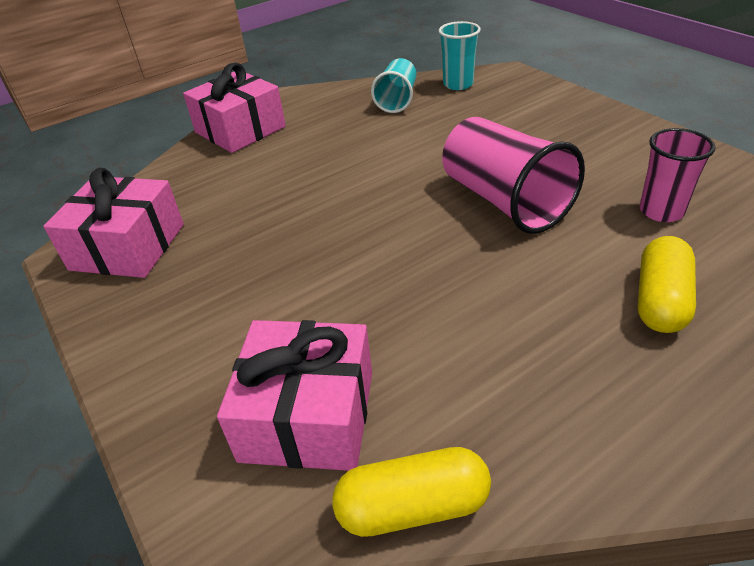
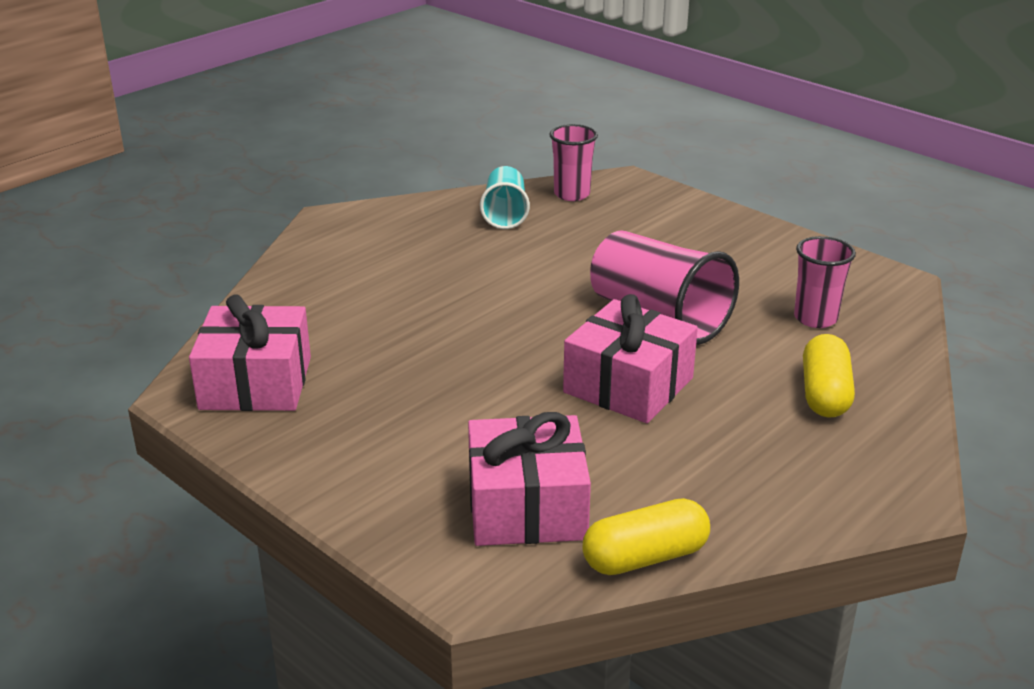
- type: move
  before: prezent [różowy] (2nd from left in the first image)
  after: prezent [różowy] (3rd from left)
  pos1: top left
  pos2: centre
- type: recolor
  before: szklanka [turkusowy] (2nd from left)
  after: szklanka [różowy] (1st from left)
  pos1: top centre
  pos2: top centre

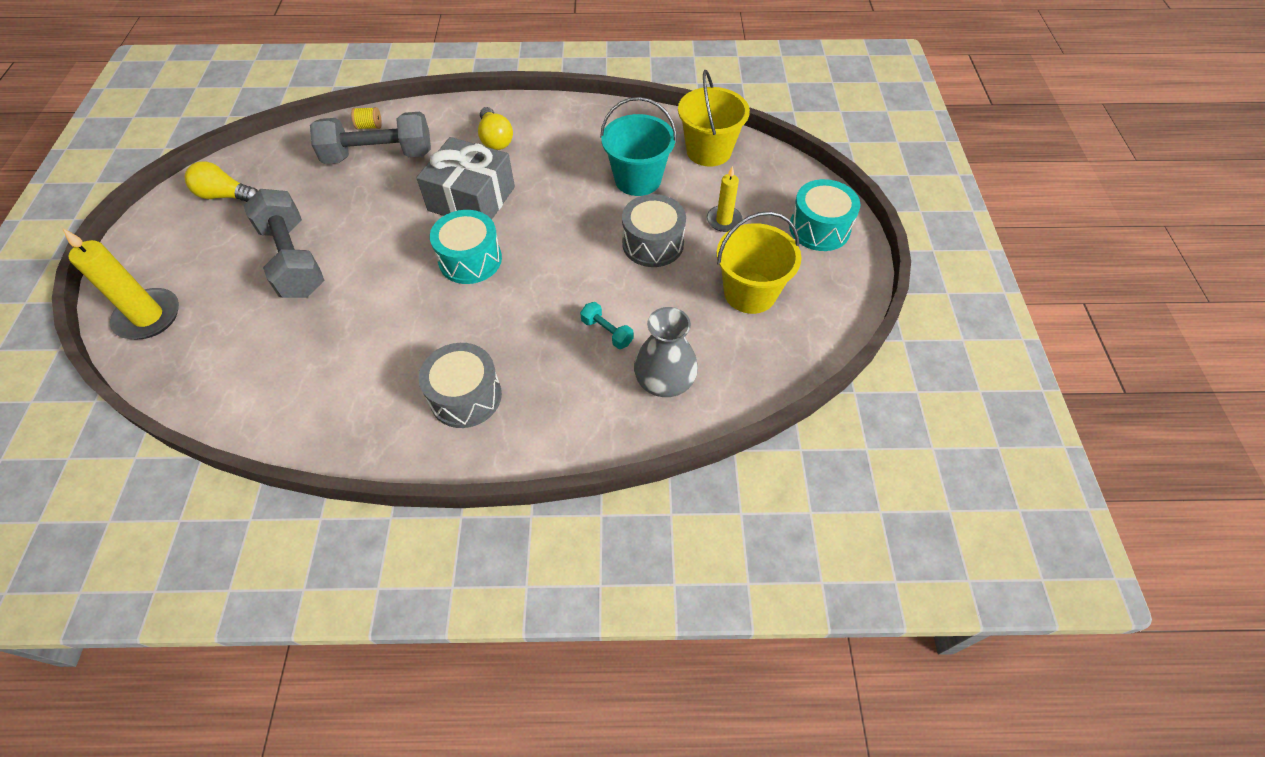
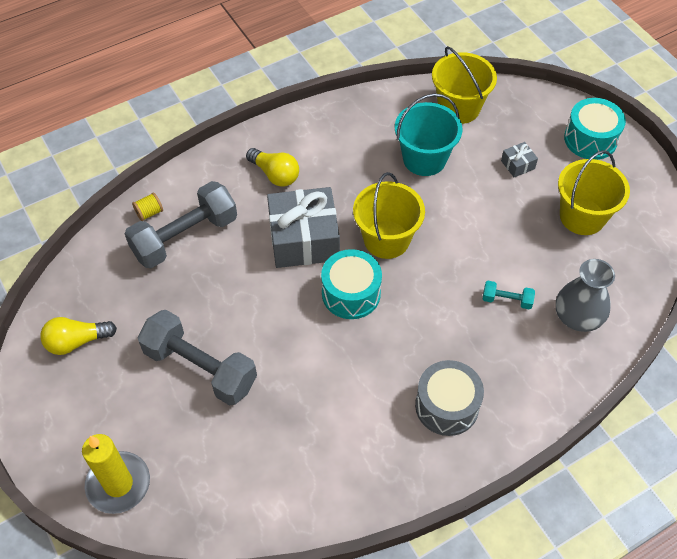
- type: delete
  before: bęben [szary] (2nd from left)
  pos1: top centre
- type: replace
  before: świeca [żółty] (2nd from left)
  after: prezent [szary] (2nd from left)
  pos1: top centre
  pos2: top right
- type: insert
  after: wiadro [żółty] (1st from left)
  pos2: centre

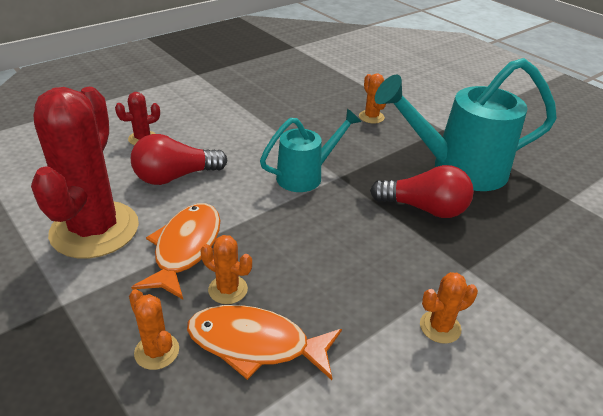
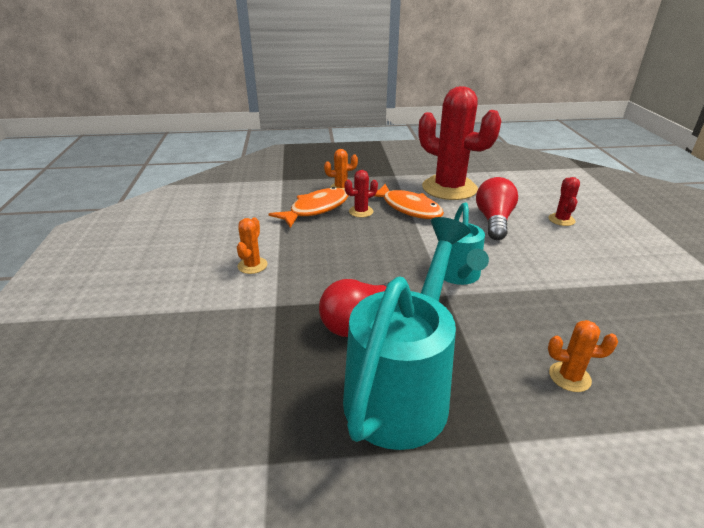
- type: recolor
  before: kaktus [pomarańczowy] (2nd from left)
  after: kaktus [czerwony] (1st from left)
  pos1: centre
  pos2: centre

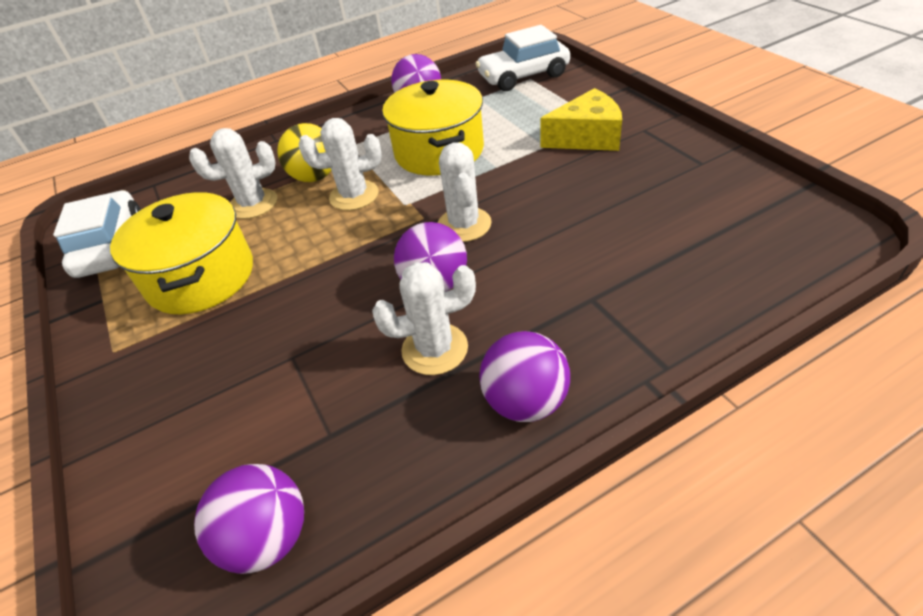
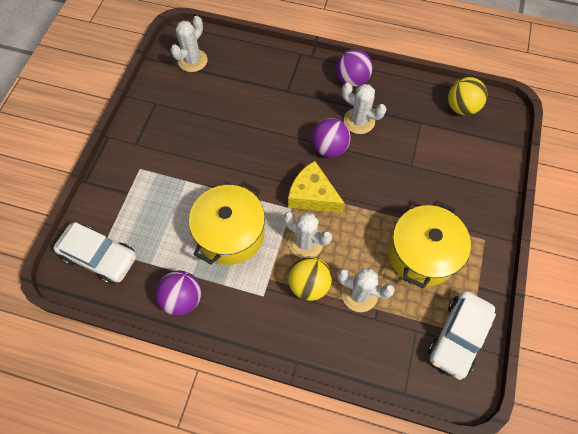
- type: recolor
  before: piłka [fioletowy] (1st from left)
  after: piłka [żółty] (2nd from left)
  pos1: bottom left
  pos2: top right
- type: move
  before: kaktus [biały] (4th from left in the first image)
  after: kaktus [biały] (1st from left)
  pos1: top centre
  pos2: top left
- type: move
  before: ser [żółty]
  pos1: top centre
  pos2: centre

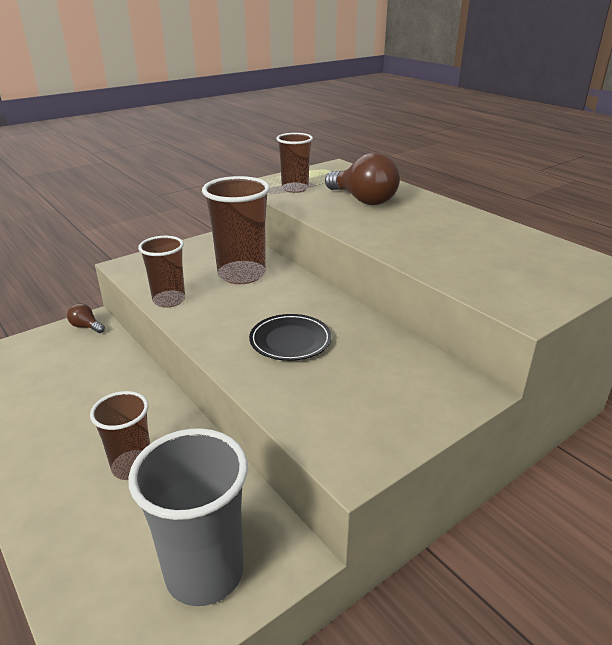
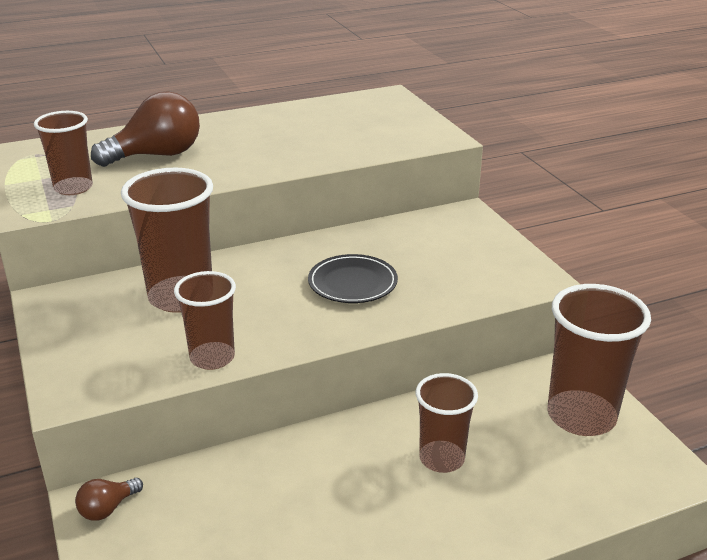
- type: recolor
  before: szklanka [szary]
  after: szklanka [brązowy] (5th from left)
  pos1: bottom left
  pos2: middle right

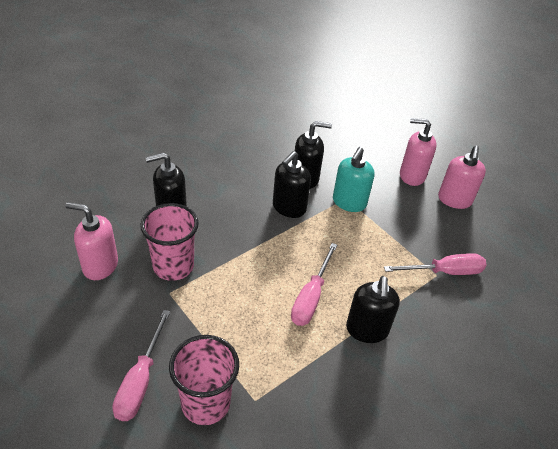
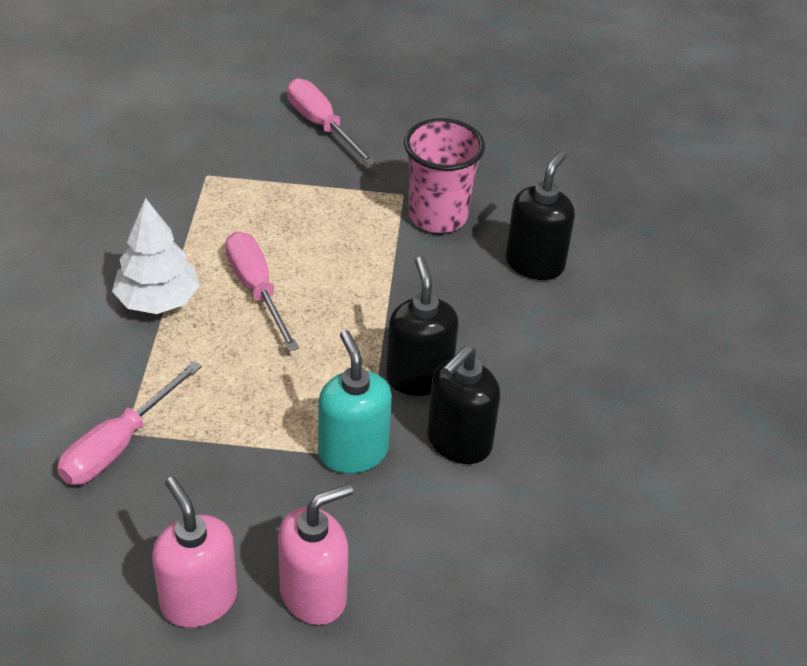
- type: delete
  before: dozownik mydła [różowy] (1st from left)
  pos1: middle left
- type: delete
  before: szklanka [różowy] (2nd from left)
  pos1: bottom centre
- type: replace
  before: dozownik mydła [czarny] (4th from left)
  after: drzewko [biały]
  pos1: bottom right
  pos2: middle left

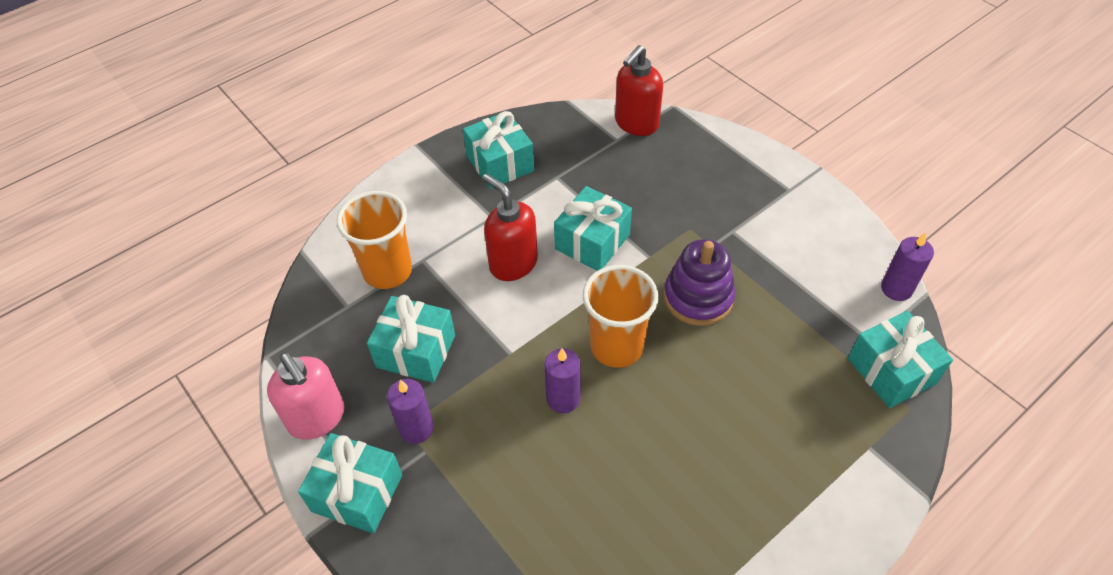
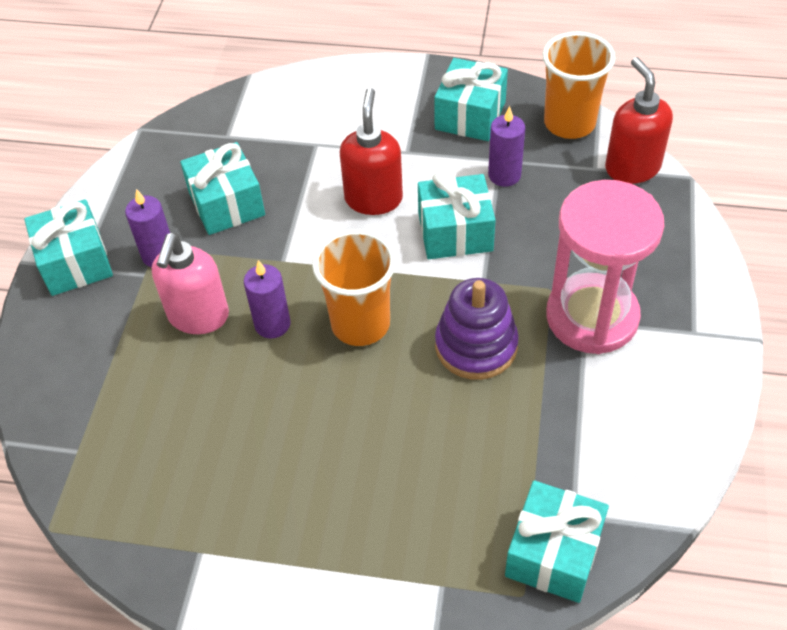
- type: move
  before: dozownik mydła [różowy]
  pos1: bottom left
  pos2: middle left
- type: move
  before: szklanka [pomarańczowy] (1st from left in the first image)
  after: szklanka [pomarańczowy] (2nd from left)
  pos1: centre
  pos2: top right
- type: rotate
  before: dozownik mydła [czerwony] (2nd from left)
  pos1: top centre
  pos2: top right
  turn: 75
- type: move
  before: świeca [fioletowy] (3rd from left)
  pos1: middle right
  pos2: top centre
- type: insert
  after: klepsydra [różowy]
  pos2: middle right

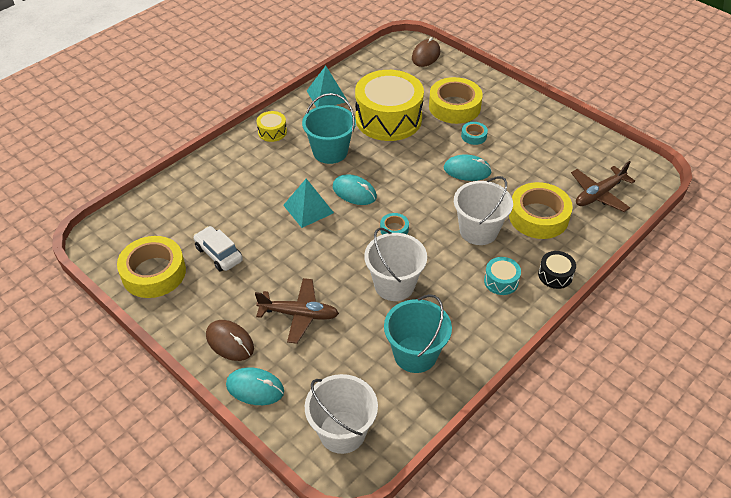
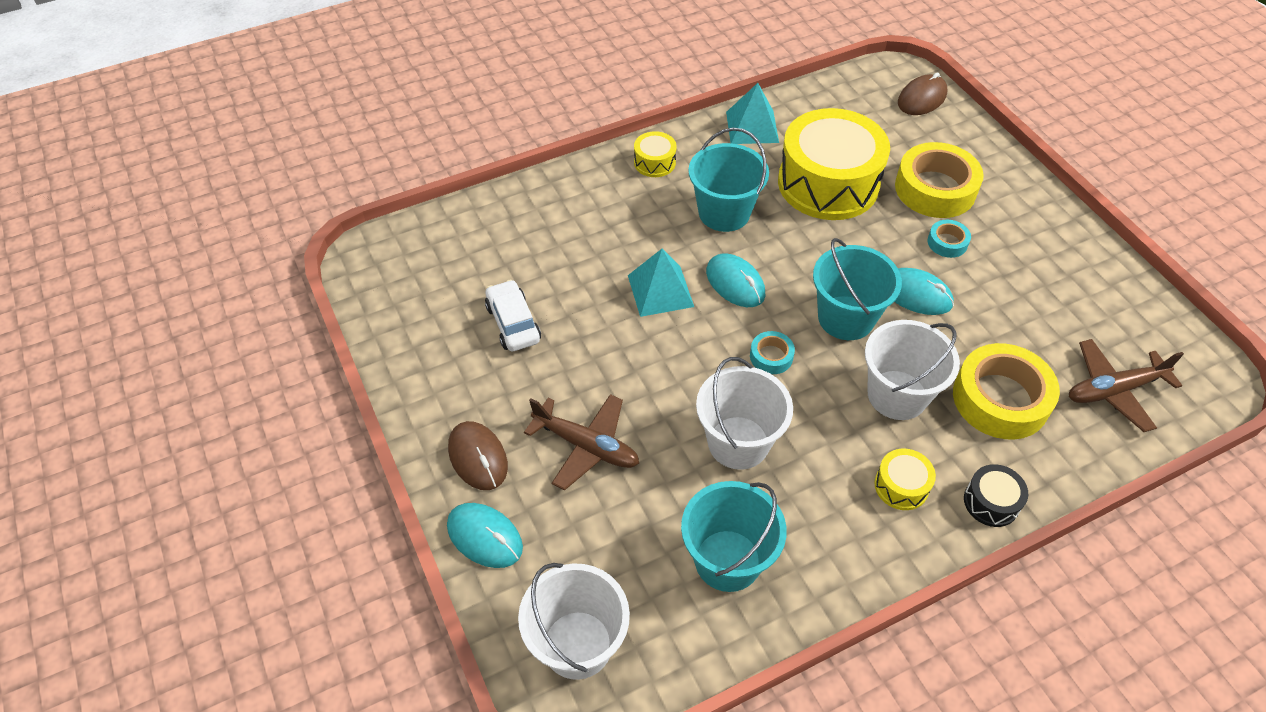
- type: delete
  before: taśma klejąca [żółty] (1st from left)
  pos1: middle left
- type: recolor
  before: bęben [turkusowy]
  after: bęben [żółty] (3rd from left)
  pos1: middle right
  pos2: bottom right
- type: insert
  after: wiadro [turkusowy] (3rd from left)
  pos2: middle right

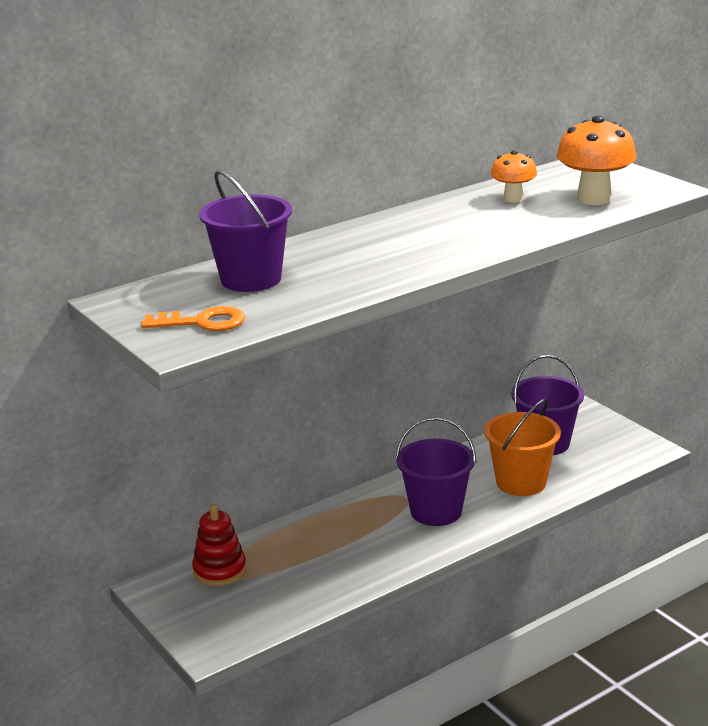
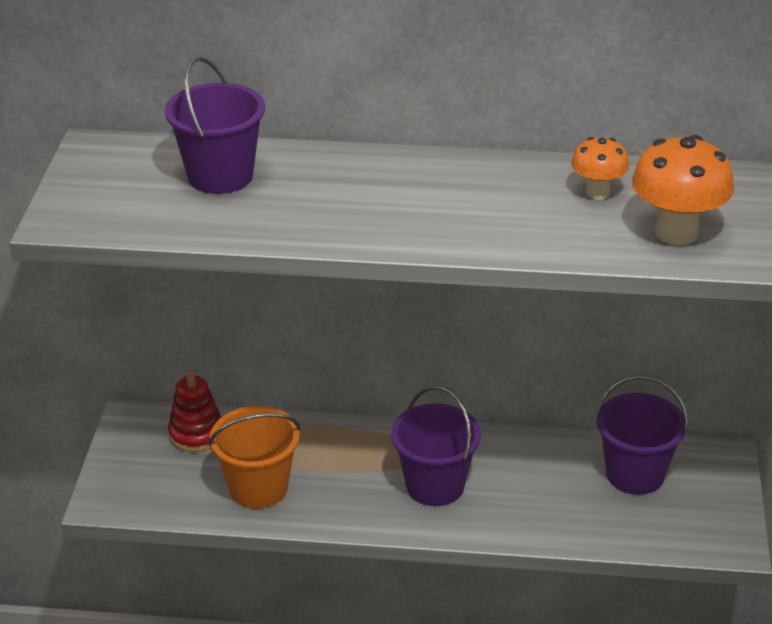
- type: delete
  before: klucz [pomarańczowy]
  pos1: middle left
- type: move
  before: wiadro [pomarańczowy]
  pos1: middle right
  pos2: bottom left

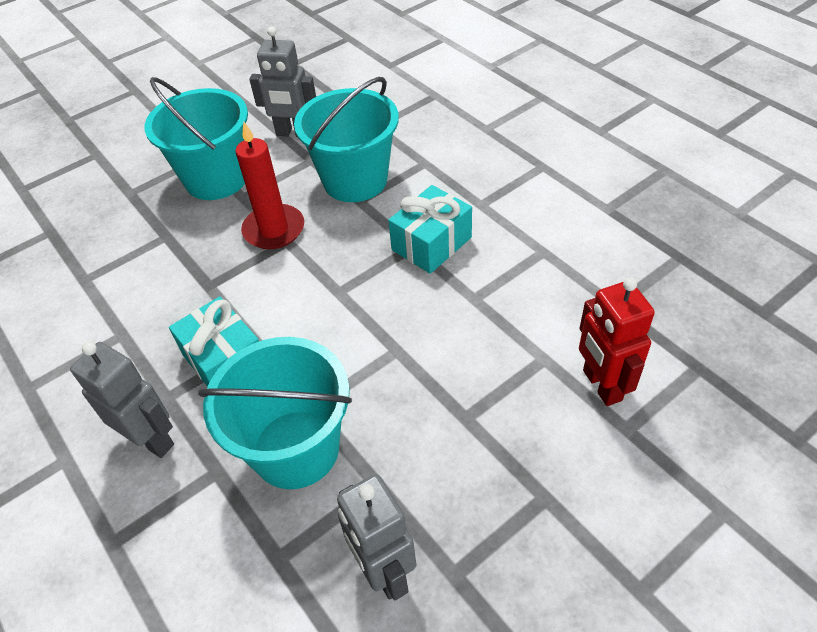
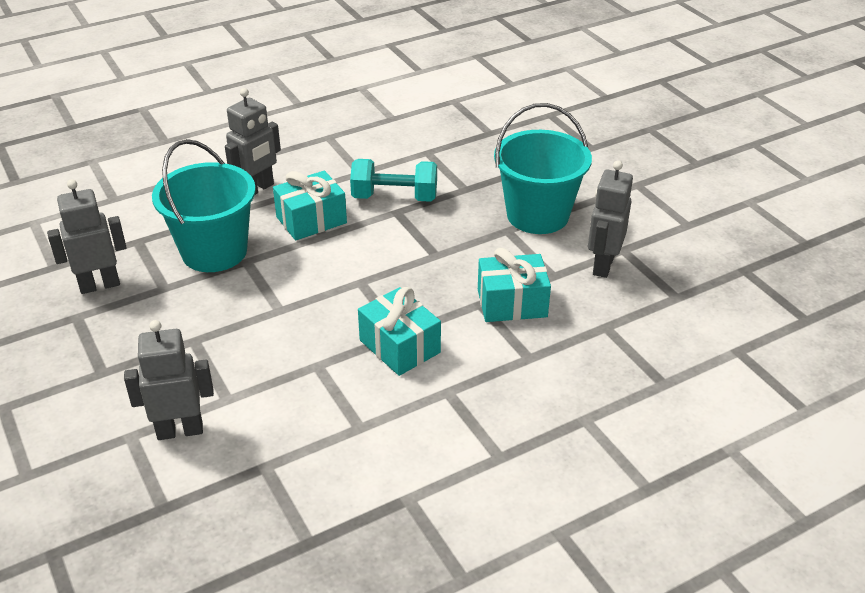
- type: delete
  before: świeca [czerwony]
  pos1: top left
- type: replace
  before: wiadro [turkusowy] (3rd from left)
  after: prezent [turkusowy] (3rd from left)
  pos1: top centre
  pos2: centre
- type: recolor
  before: robot [czerwony]
  after: robot [szary] (2nd from left)
  pos1: middle right
  pos2: middle left
- type: insert
  after: hantel [turkusowy]
  pos2: top centre

